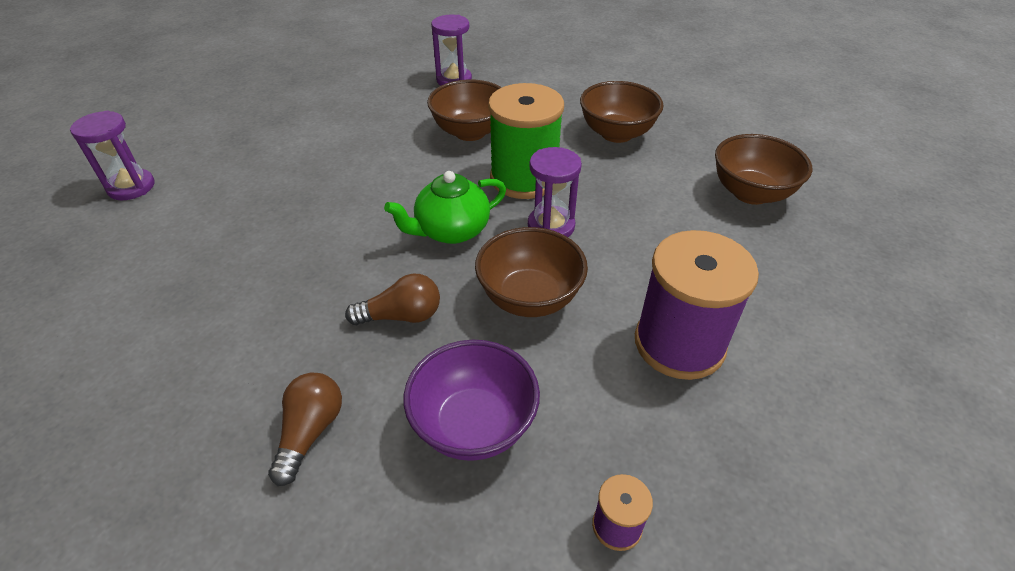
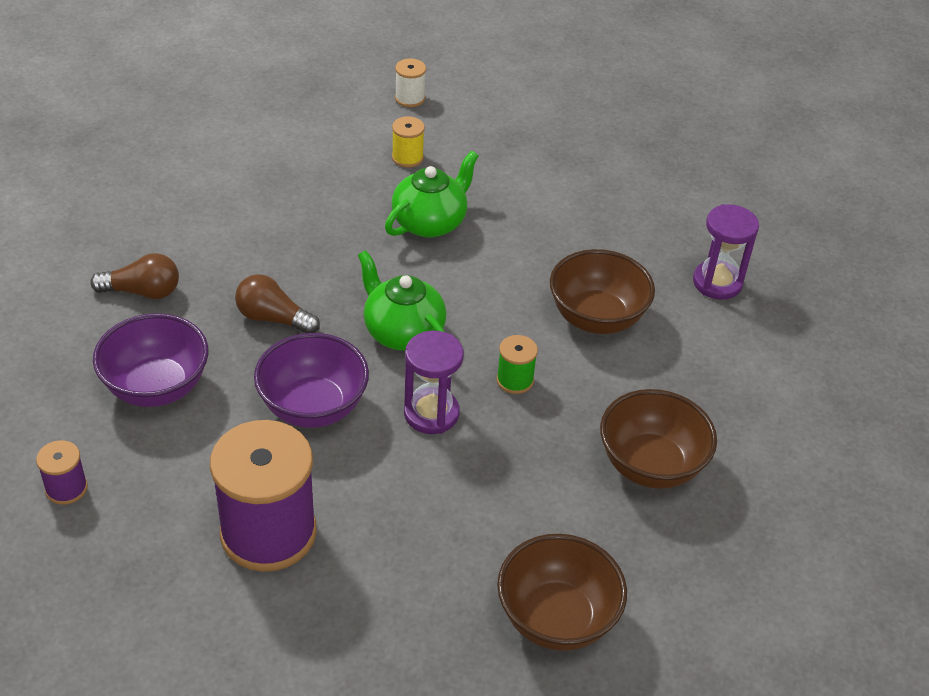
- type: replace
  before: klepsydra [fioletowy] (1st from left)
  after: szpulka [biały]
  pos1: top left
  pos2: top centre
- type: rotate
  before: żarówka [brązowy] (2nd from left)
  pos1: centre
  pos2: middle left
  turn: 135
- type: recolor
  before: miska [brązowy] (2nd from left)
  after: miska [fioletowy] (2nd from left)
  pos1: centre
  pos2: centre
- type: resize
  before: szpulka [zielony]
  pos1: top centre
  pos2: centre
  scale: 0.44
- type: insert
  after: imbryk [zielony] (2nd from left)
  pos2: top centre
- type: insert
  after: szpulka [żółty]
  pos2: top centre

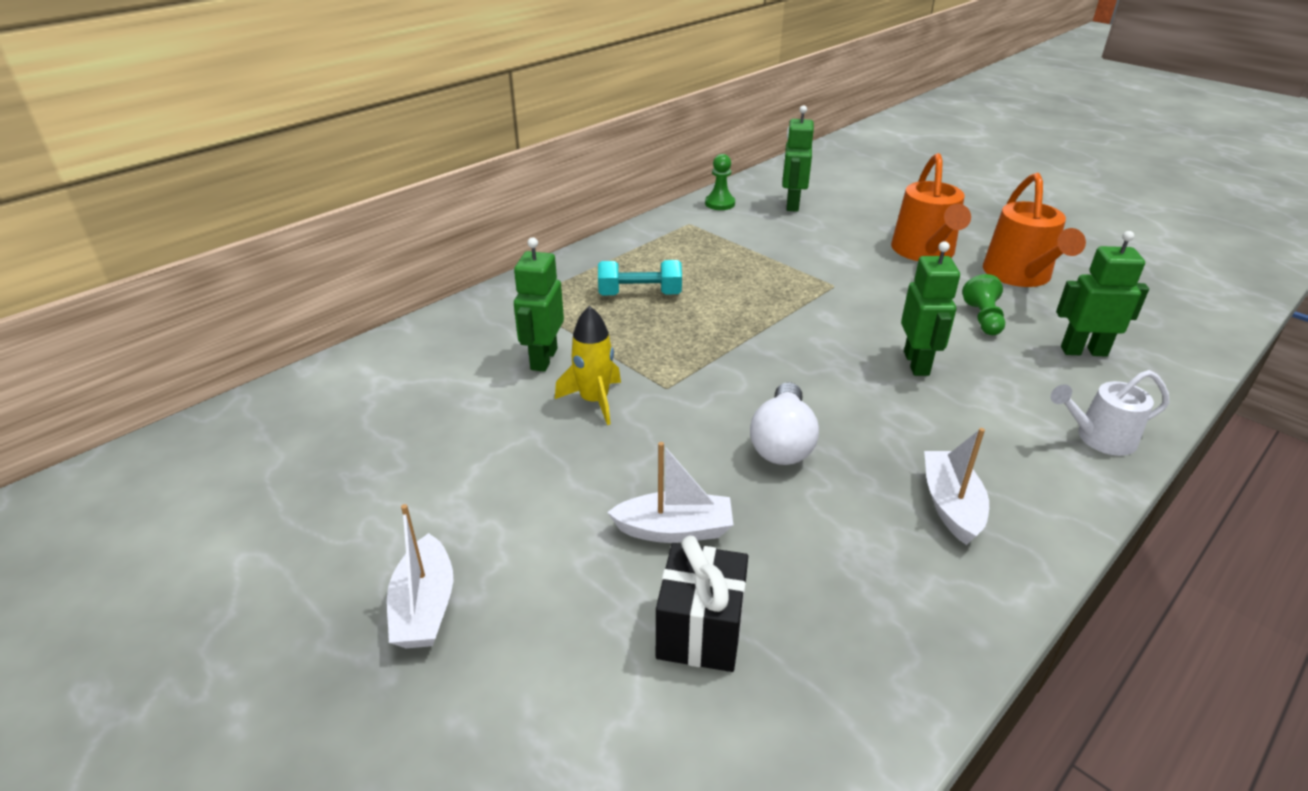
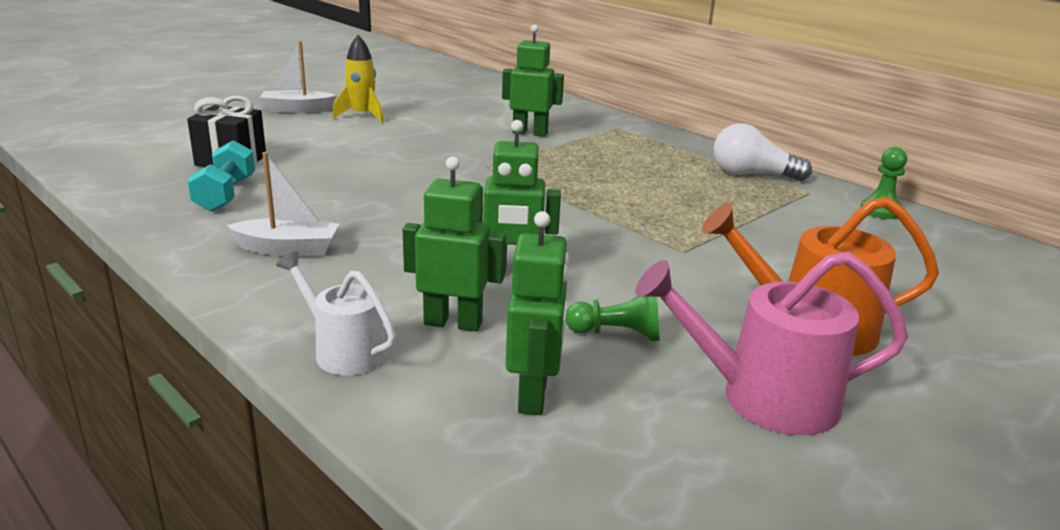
- type: move
  before: rakieta [żółty]
  pos1: centre
  pos2: top centre
- type: move
  before: hantel [turkusowy]
  pos1: centre
  pos2: top left
- type: delete
  before: łódka [biały] (2nd from left)
  pos1: centre
- type: move
  before: żarówka [biały]
  pos1: centre
  pos2: top right
- type: move
  before: robot [zielony] (2nd from left in the first image)
  after: robot [zielony] (1st from left)
  pos1: top centre
  pos2: centre
- type: recolor
  before: konewka [pomarańczowy] (2nd from left)
  after: konewka [różowy]
  pos1: top right
  pos2: middle right
- type: rotate
  before: konewka [biały]
  pos1: middle right
  pos2: middle left
  turn: -45

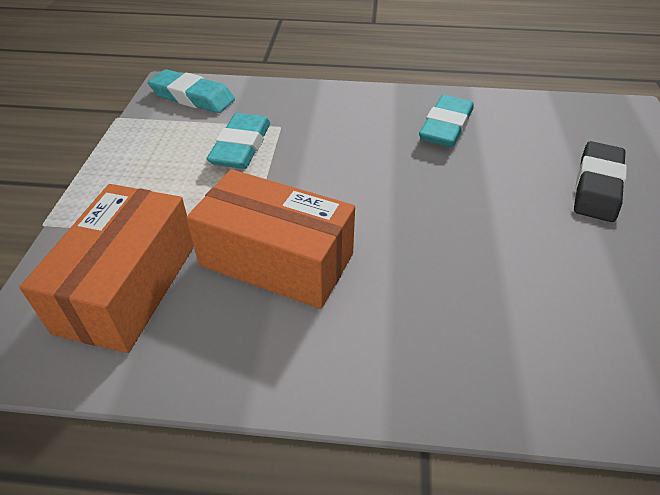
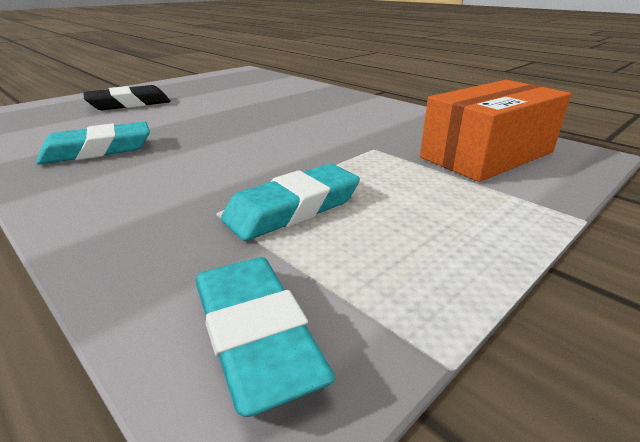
- type: delete
  before: pudełko [pomarańczowy] (2nd from left)
  pos1: centre

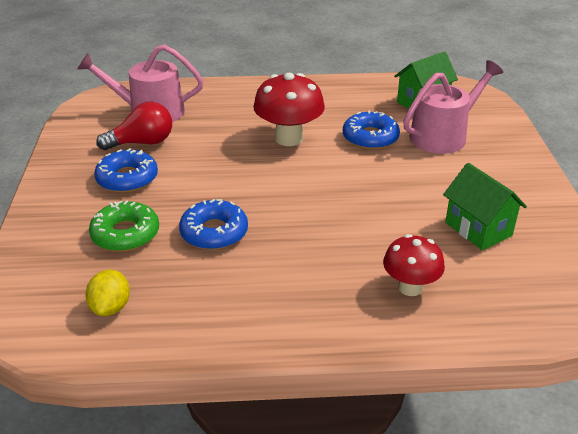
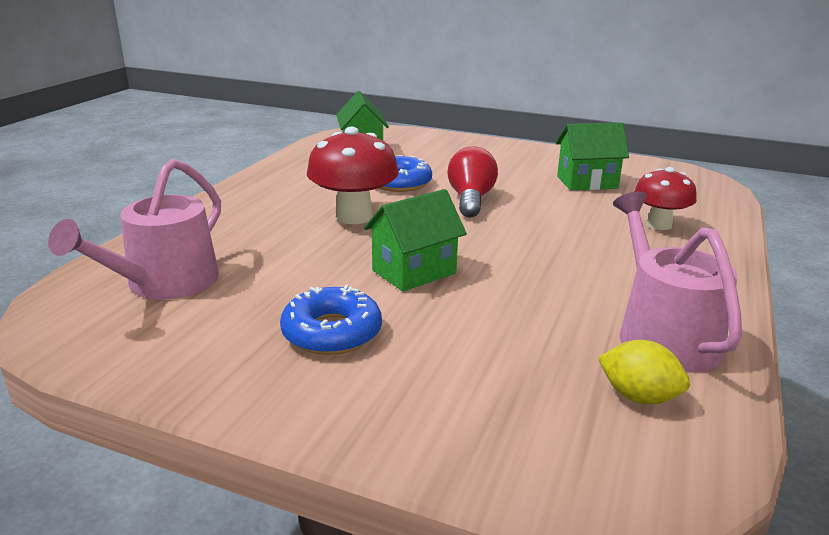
- type: delete
  before: donut [zielony]
  pos1: middle left
- type: move
  before: żarówka [czerwony]
  pos1: top left
  pos2: centre
- type: delete
  before: donut [niebieski] (2nd from left)
  pos1: centre
- type: move
  before: konewka [różowy] (2nd from left)
  pos1: top right
  pos2: middle right
- type: insert
  after: domek [zielony] (2nd from left)
  pos2: centre

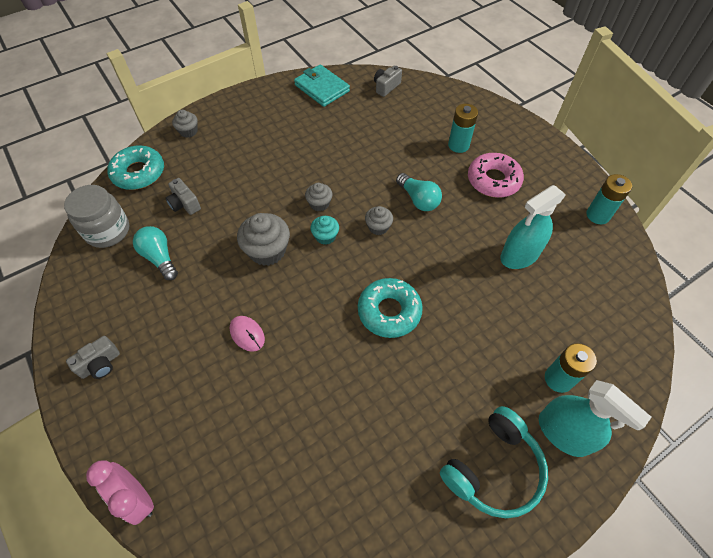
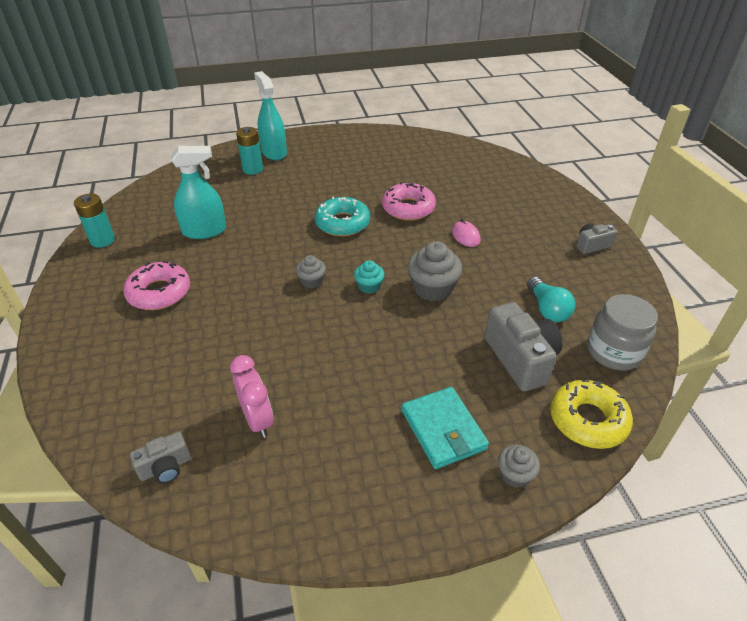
- type: move
  before: budzik [różowy]
  pos1: bottom left
  pos2: centre
- type: recolor
  before: donut [turkusowy] (1st from left)
  after: donut [żółty]
  pos1: top left
  pos2: bottom right
- type: resize
  before: aparat fotograficzny [szary] (2nd from left)
  pos1: middle left
  pos2: middle right
  scale: 1.82
- type: move
  before: portfel [turkusowy]
  pos1: top centre
  pos2: bottom centre
- type: delete
  before: muffinka [szary] (3rd from left)
  pos1: centre
- type: delete
  before: żarówka [turkusowy] (2nd from left)
  pos1: centre
- type: delete
  before: słuchawki [turkusowy]
  pos1: bottom right
- type: delete
  before: bateria [turkusowy] (1st from left)
  pos1: top centre
- type: insert
  after: donut [różowy] (2nd from left)
  pos2: top centre

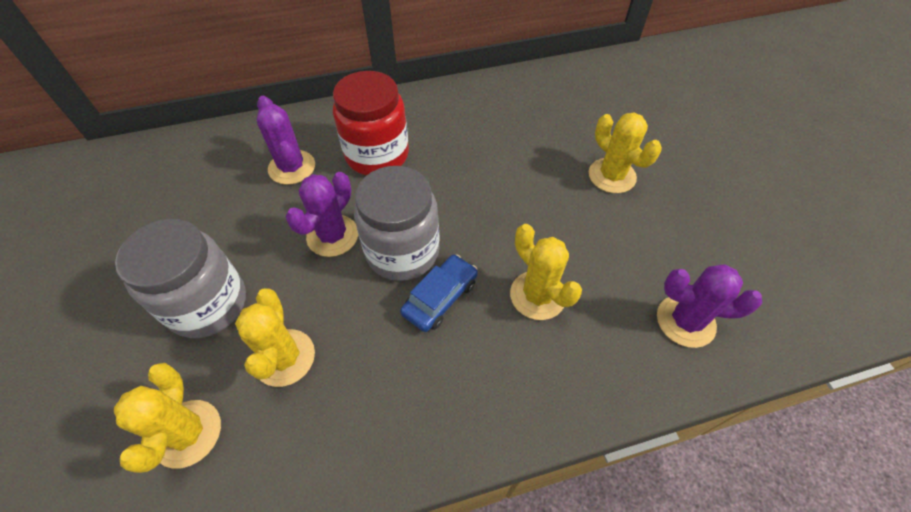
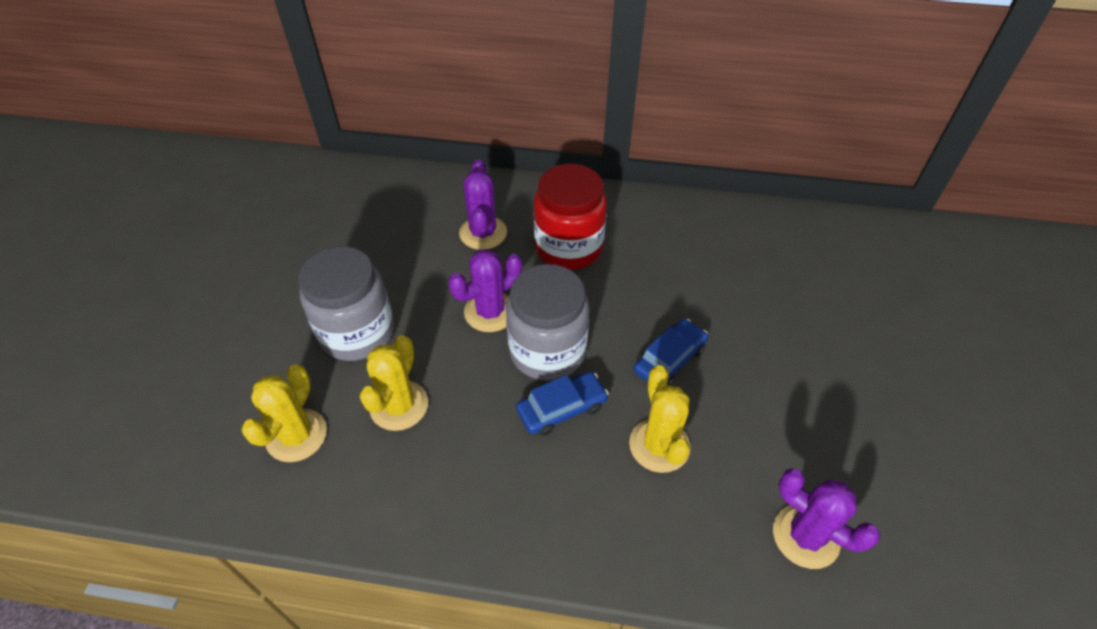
- type: delete
  before: kaktus [żółty] (4th from left)
  pos1: top right
- type: insert
  after: samochód [niebieski] (2nd from left)
  pos2: centre

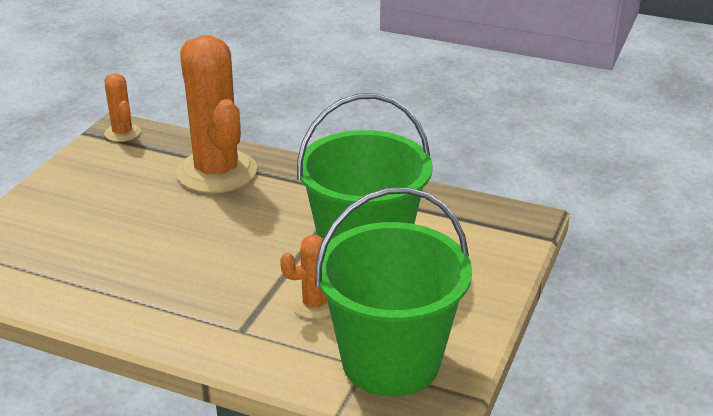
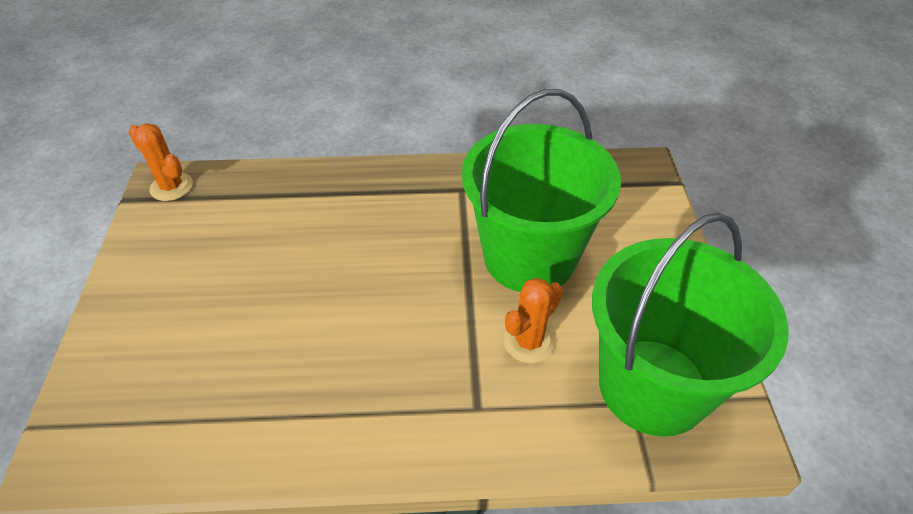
- type: delete
  before: kaktus [pomarańczowy] (2nd from left)
  pos1: top left

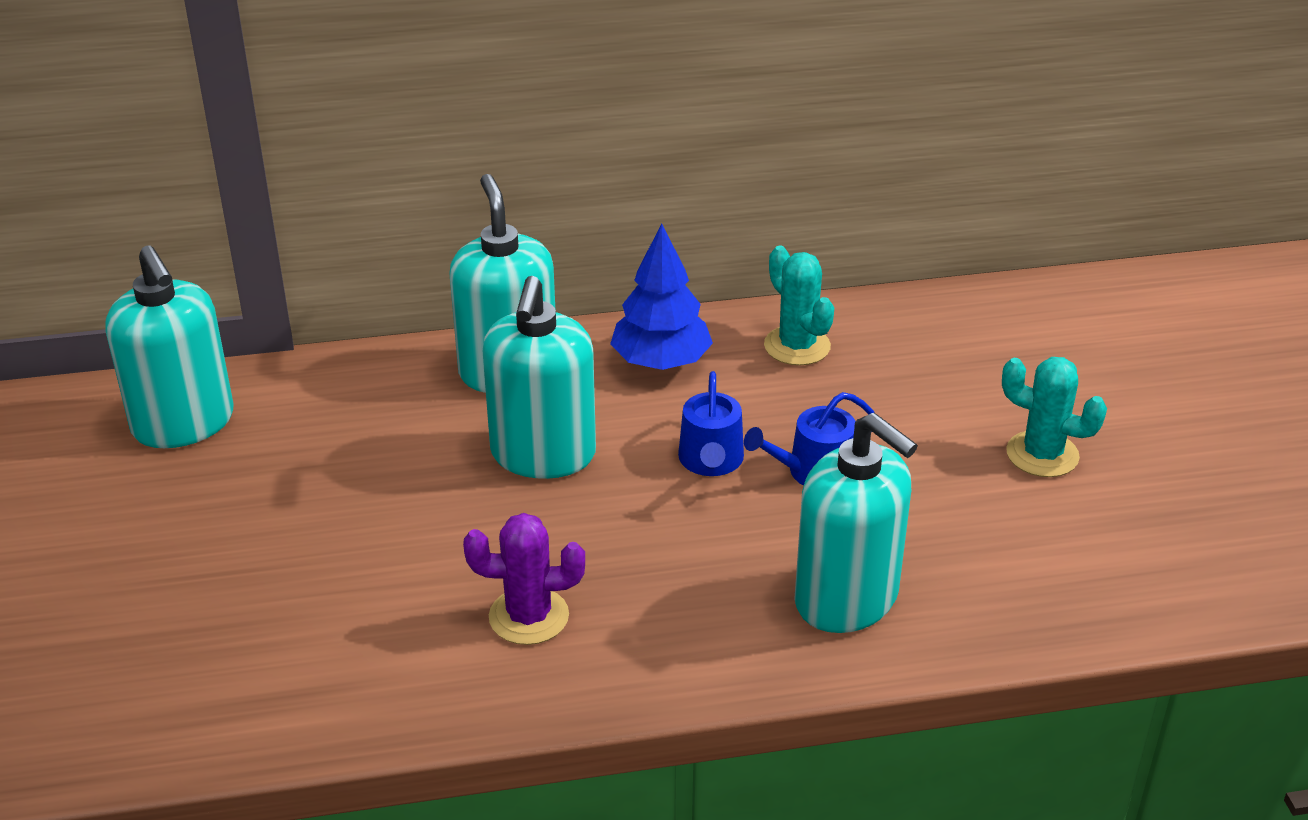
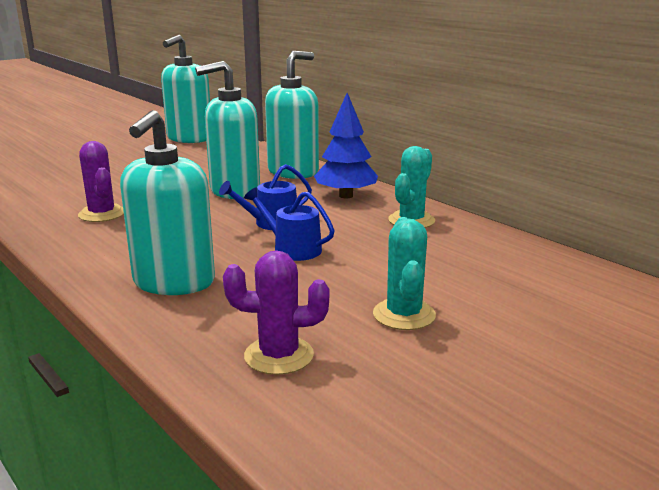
- type: insert
  after: kaktus [fioletowy] (2nd from left)
  pos2: centre

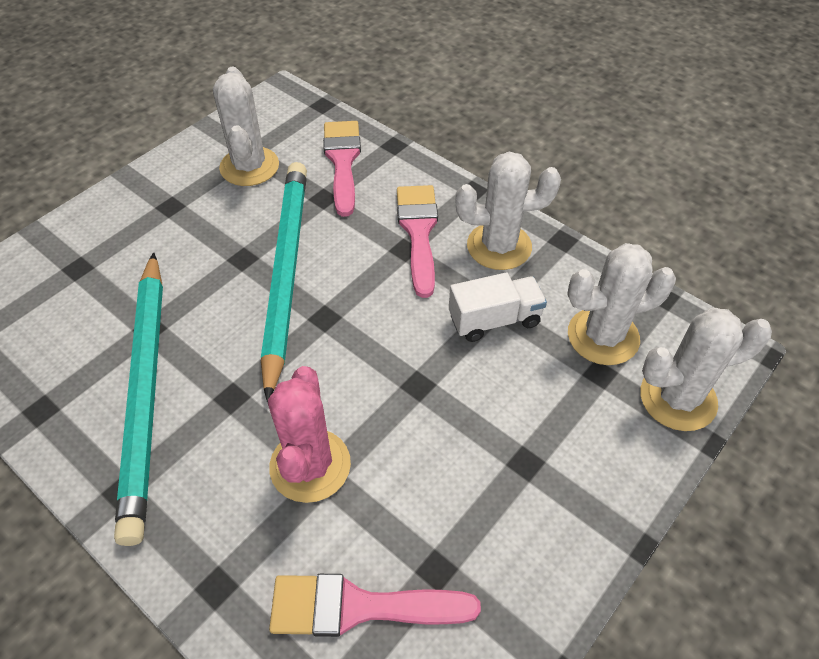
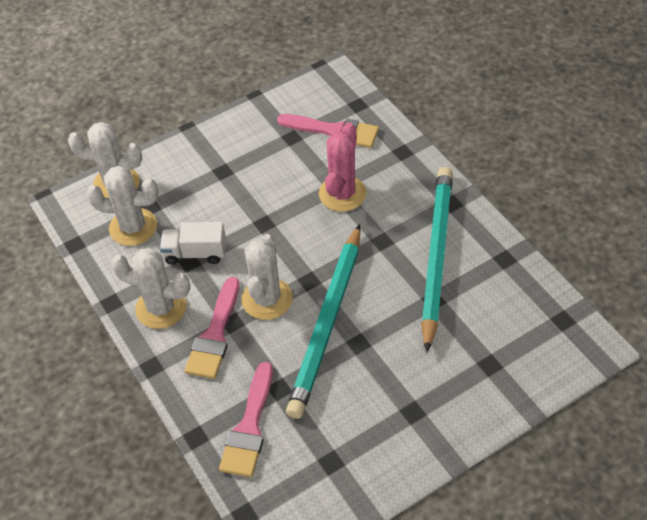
- type: move
  before: kaktus [biały] (1st from left in the first image)
  after: kaktus [biały] (4th from left)
  pos1: top left
  pos2: centre

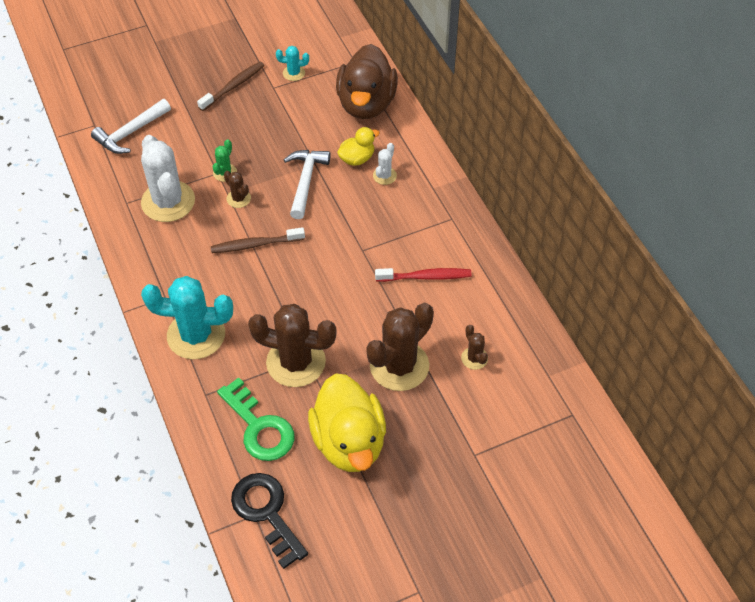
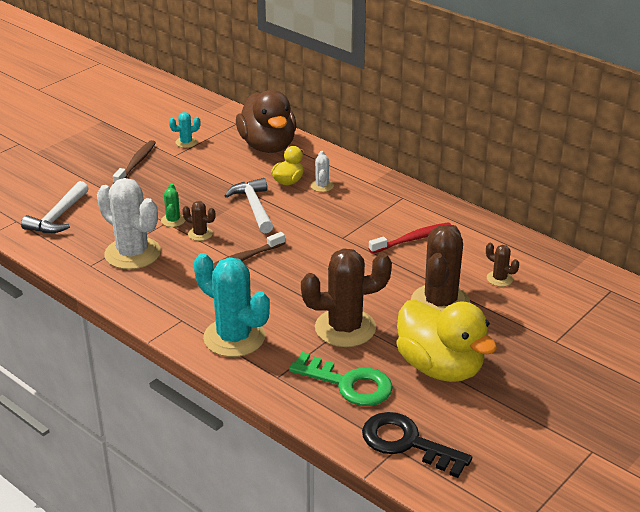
- type: rotate
  before: kaktus [turkusowy] (1st from left in the first image)
  pos1: middle left
  pos2: centre
  turn: 60

